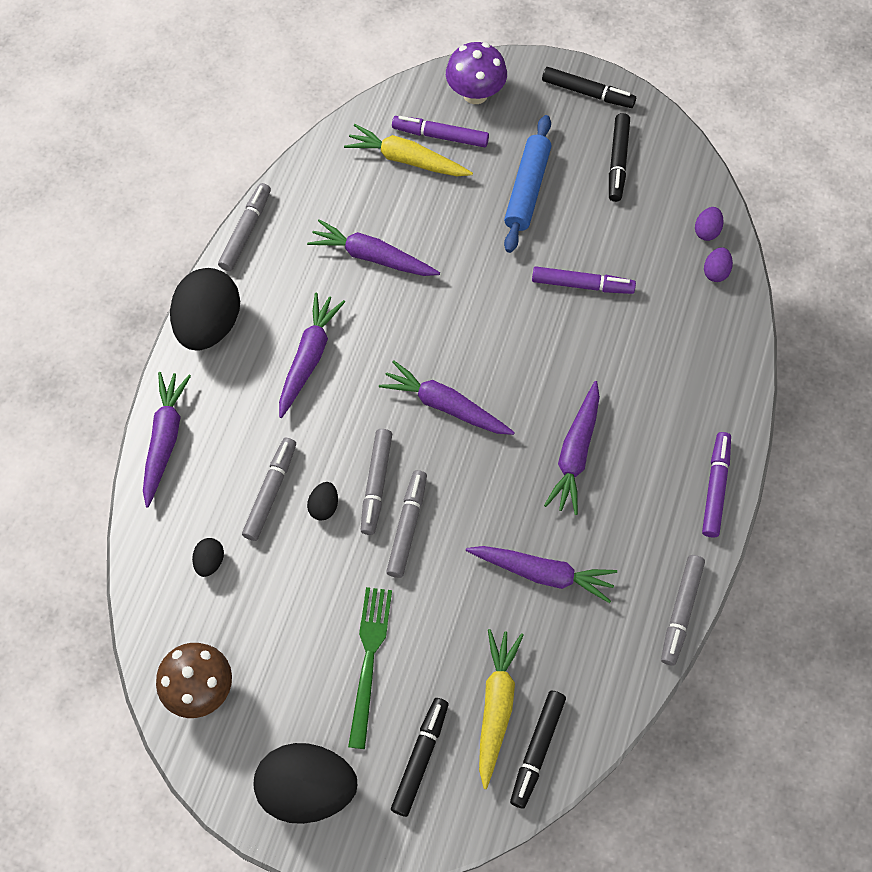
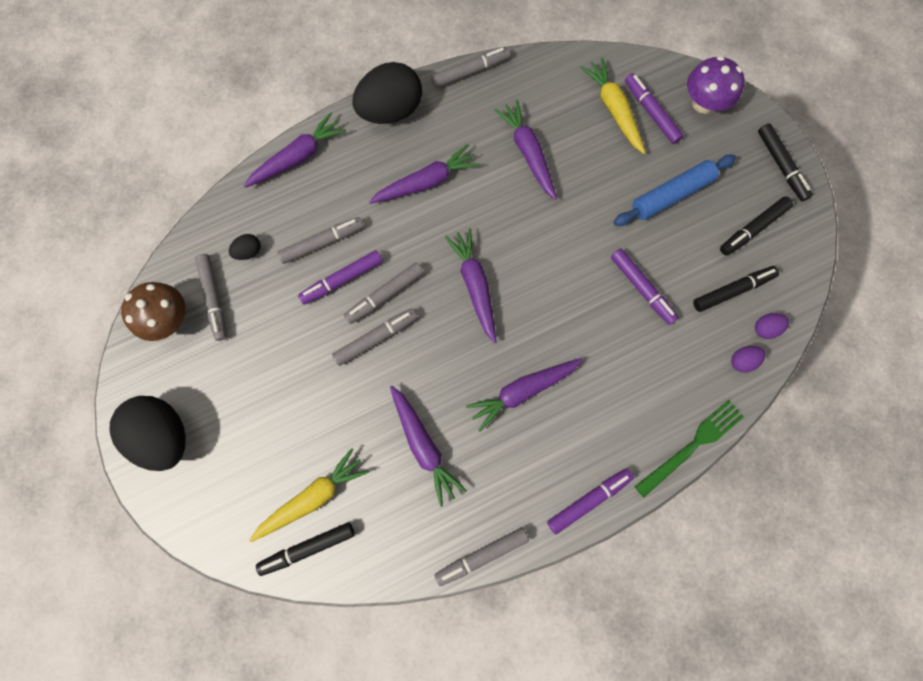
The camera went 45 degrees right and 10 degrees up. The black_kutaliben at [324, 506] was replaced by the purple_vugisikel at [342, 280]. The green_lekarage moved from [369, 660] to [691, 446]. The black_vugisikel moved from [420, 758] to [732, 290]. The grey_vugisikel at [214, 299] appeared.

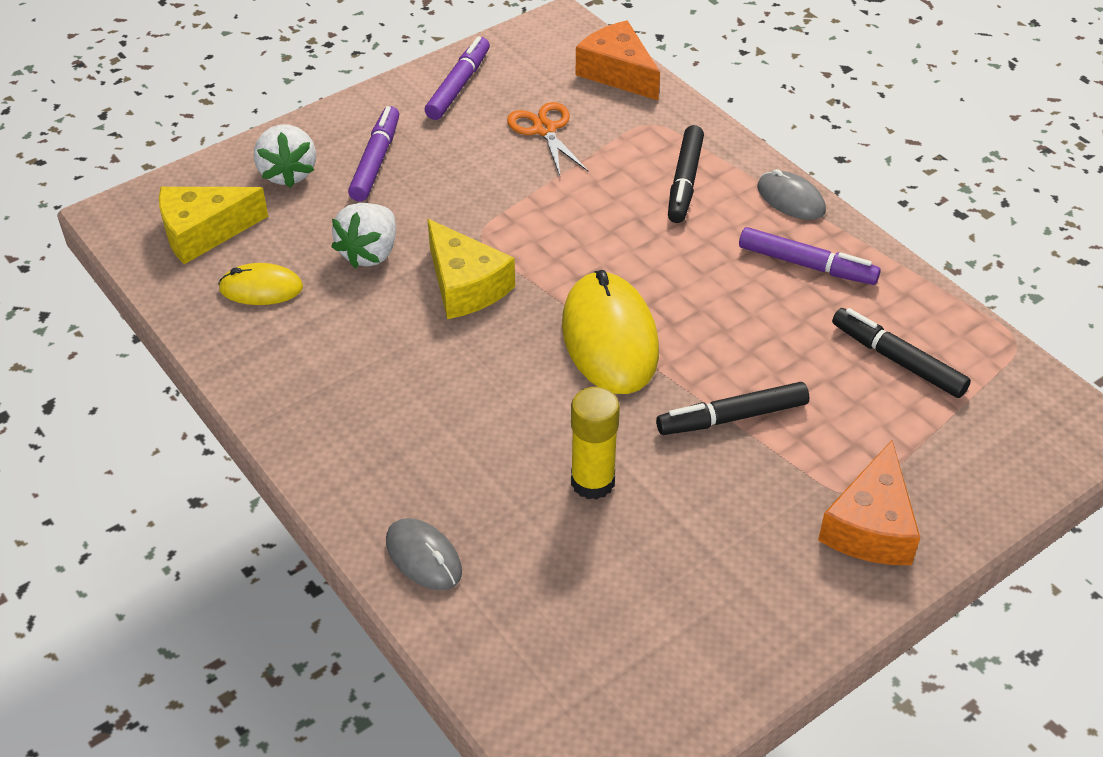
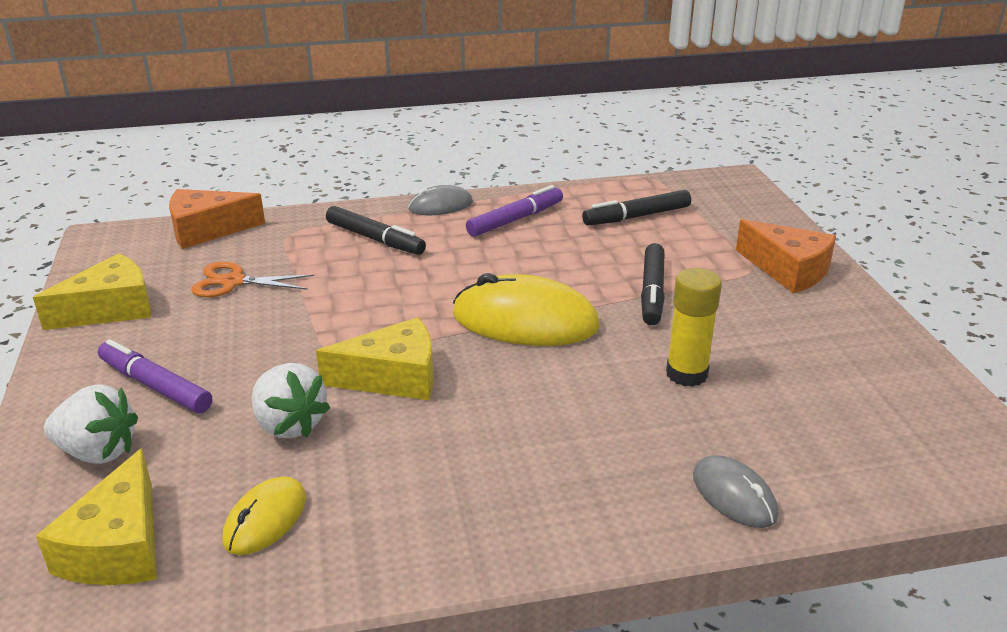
The camera went 65 degrees left and 15 degrees down. The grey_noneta at [423, 557] turned 75 degrees clockwise. The purple_vugisikel at [459, 86] was replaced by the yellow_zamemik at [111, 309].

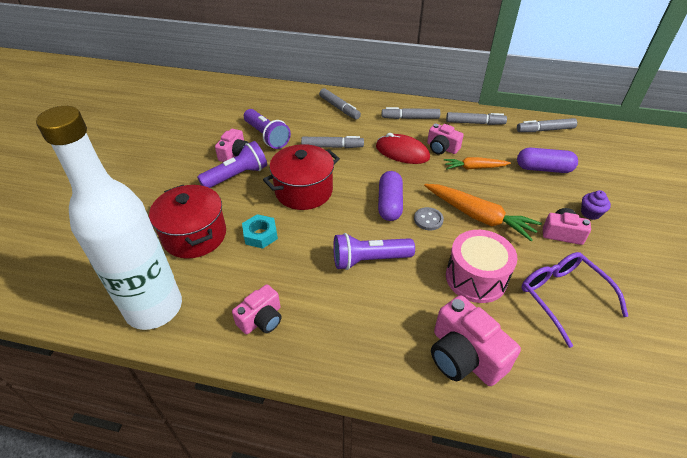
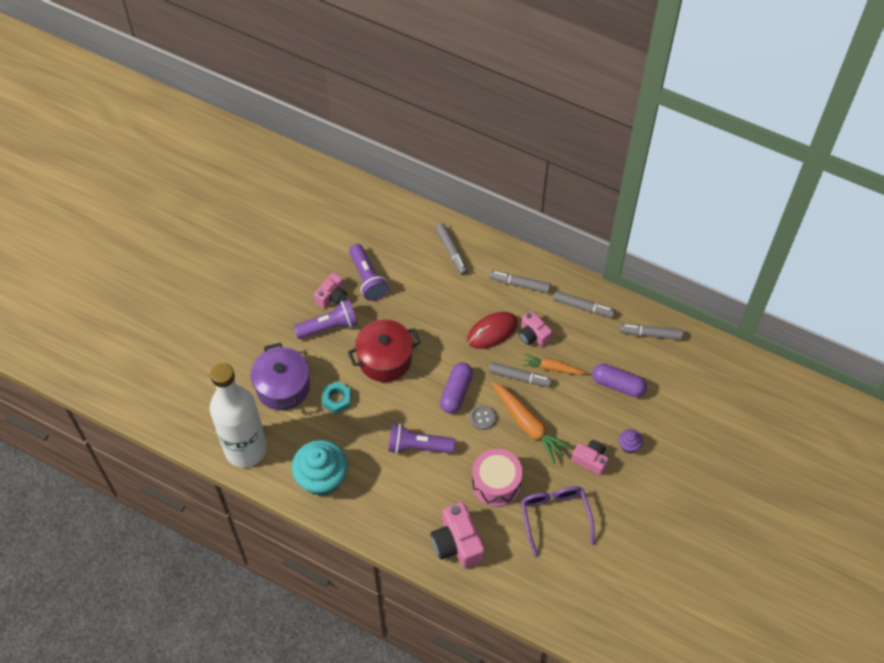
The camera went 15 degrees right and 15 degrees up. The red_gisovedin at [194, 235] became the purple_gisovedin at [283, 387]. The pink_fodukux at [261, 319] was replaced by the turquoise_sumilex at [322, 478]. The grey_vugisikel moved from [332, 147] to [519, 377]. The red_noneta at [402, 152] turned 75 degrees counterclockwise.

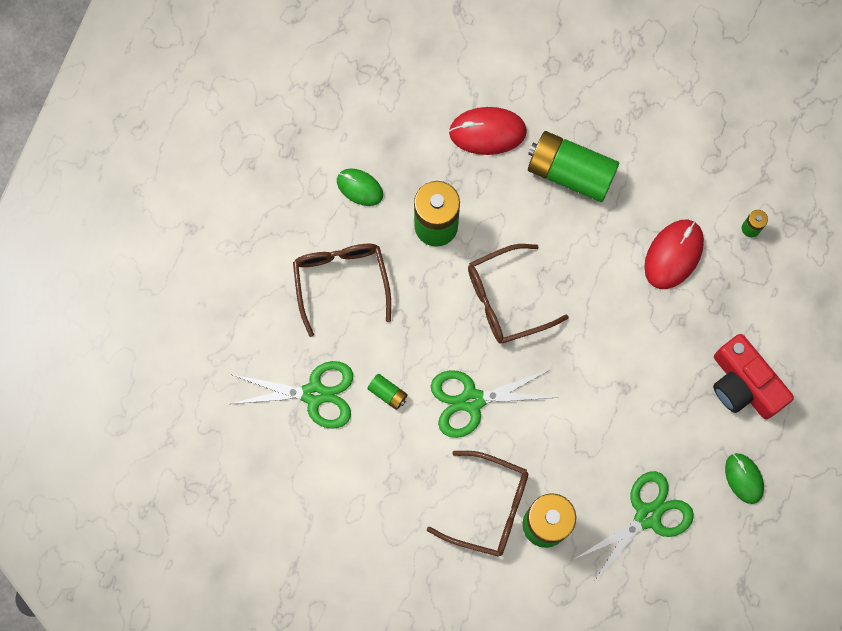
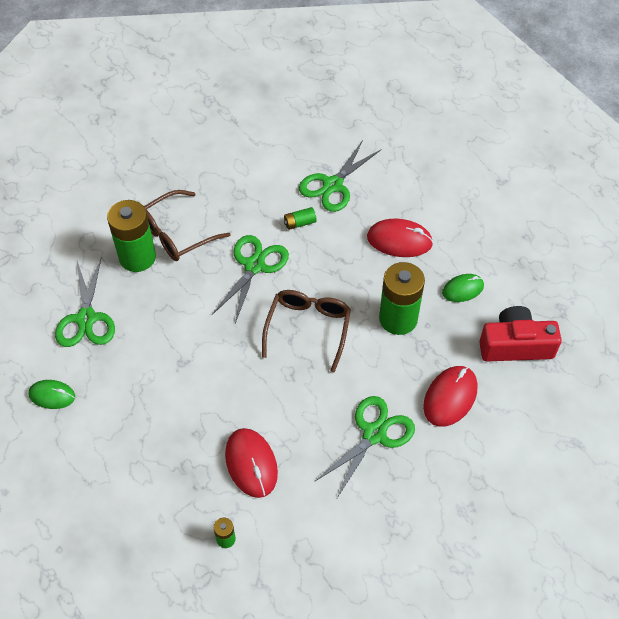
The camera went 125 degrees right and 20 degrees down. The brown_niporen at [341, 281] was replaced by the red_noneta at [399, 240]. The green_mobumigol at [570, 172] was replaced by the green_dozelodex at [374, 434]. The red_fodukux moved from [743, 384] to [515, 345].

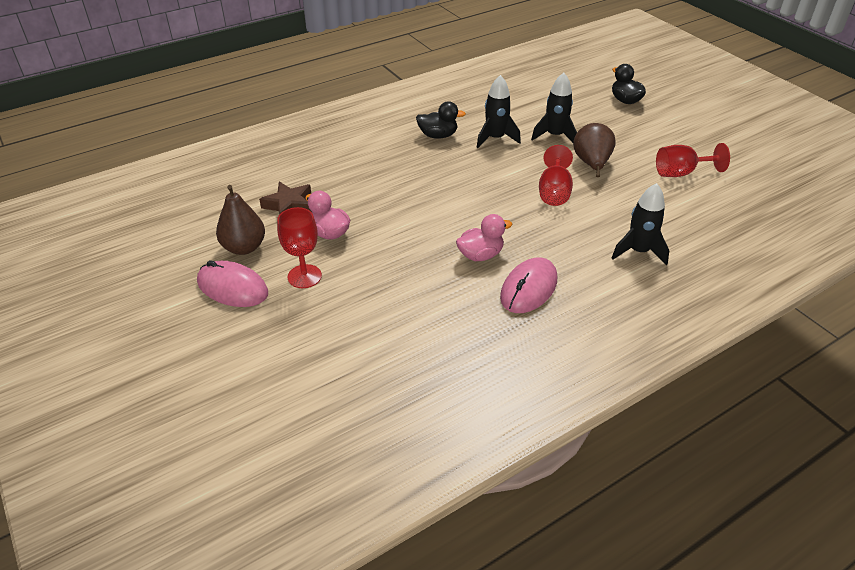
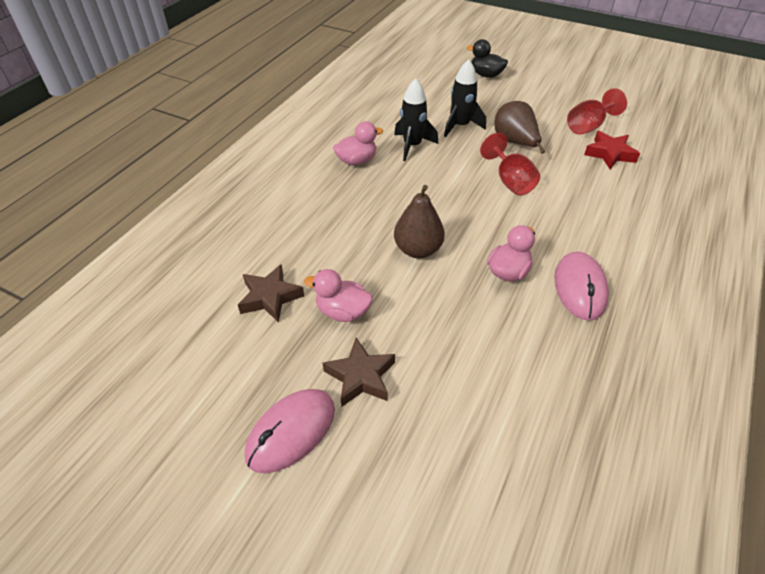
The camera went 30 degrees left and 5 degrees up. The pink_noneta at [232, 288] turned 45 degrees counterclockwise. The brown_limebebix moved from [244, 247] to [418, 250]. The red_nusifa at [304, 276] was replaced by the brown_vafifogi at [361, 376]. The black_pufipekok at [438, 135] became the pink_pufipekok at [357, 161]. The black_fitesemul at [638, 251] disappeared. The red_vafifogi at [609, 154] appeared.

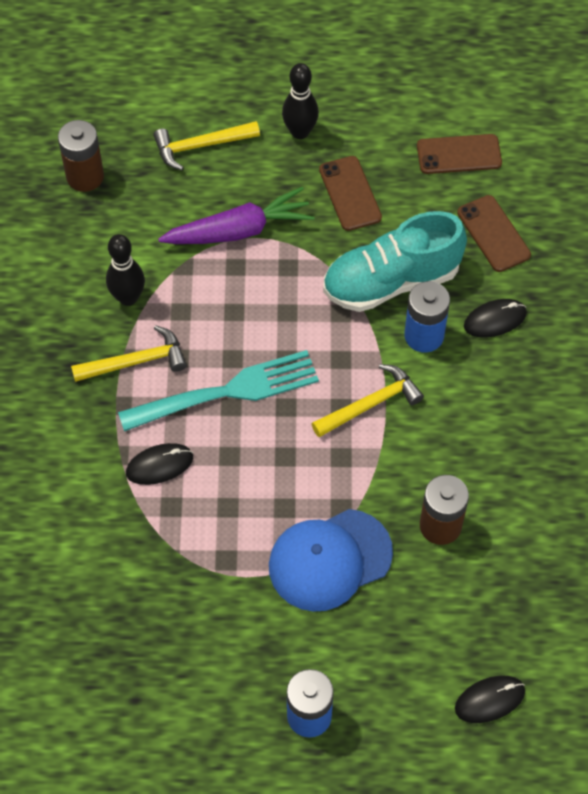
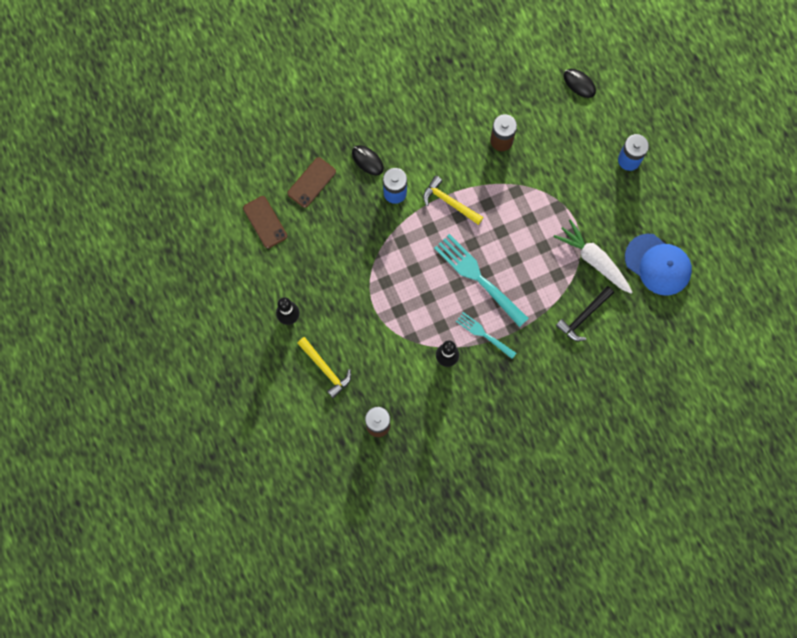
The camera went 115 degrees left and 15 degrees up. The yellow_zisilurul at [136, 361] was replaced by the turquoise_lekarage at [484, 334]. The black_noneta at [159, 465] disappeared. The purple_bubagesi at [239, 230] disappeared. The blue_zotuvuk moved from [330, 560] to [658, 264]. The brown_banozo at [350, 193] disappeared. The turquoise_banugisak at [391, 281] disappeared. The white_bubagesi at [593, 259] appeared. The black_zisilurul at [583, 316] appeared.

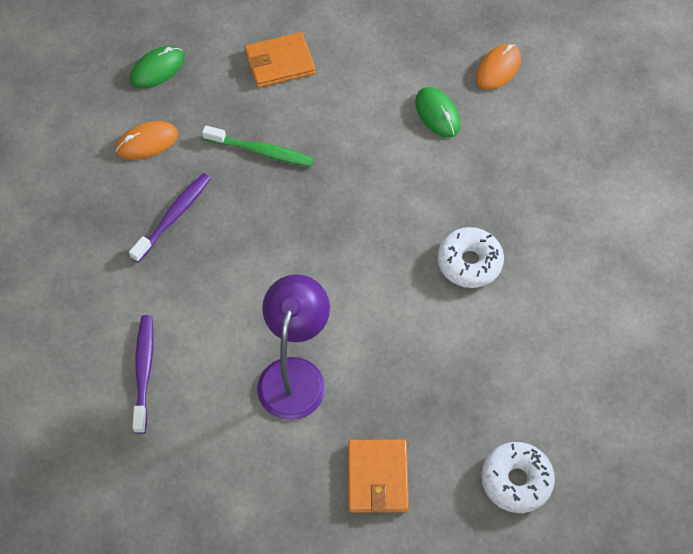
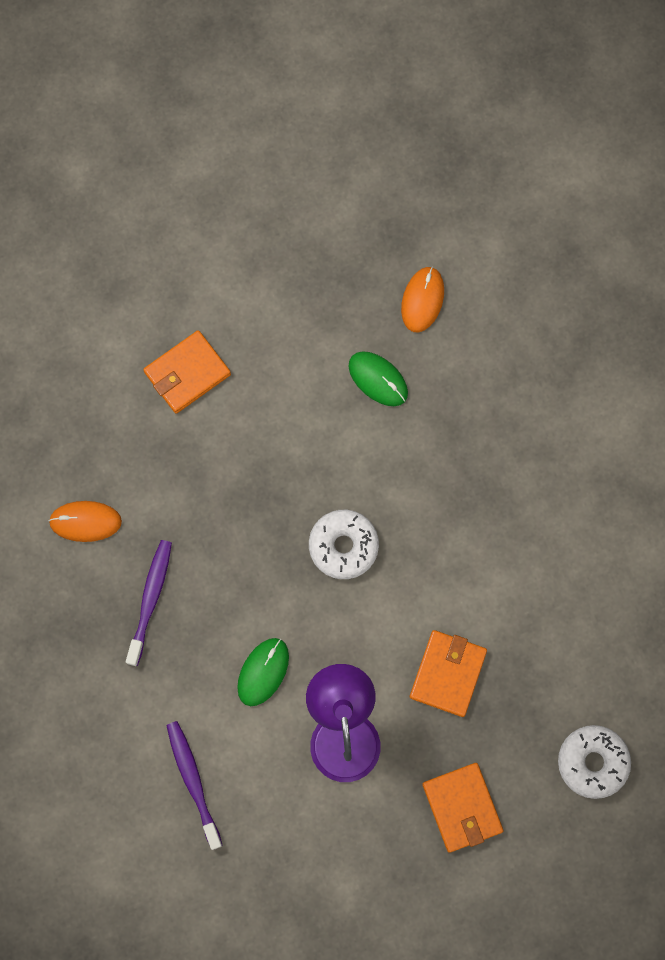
The camera went 20 degrees left and 15 degrees up. The orange_noneta at [147, 142] turned 45 degrees clockwise. The green_noneta moved from [157, 69] to [263, 672]. The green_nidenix at [261, 151] disappeared. The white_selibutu moved from [469, 263] to [343, 546]. The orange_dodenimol at [447, 674] appeared.

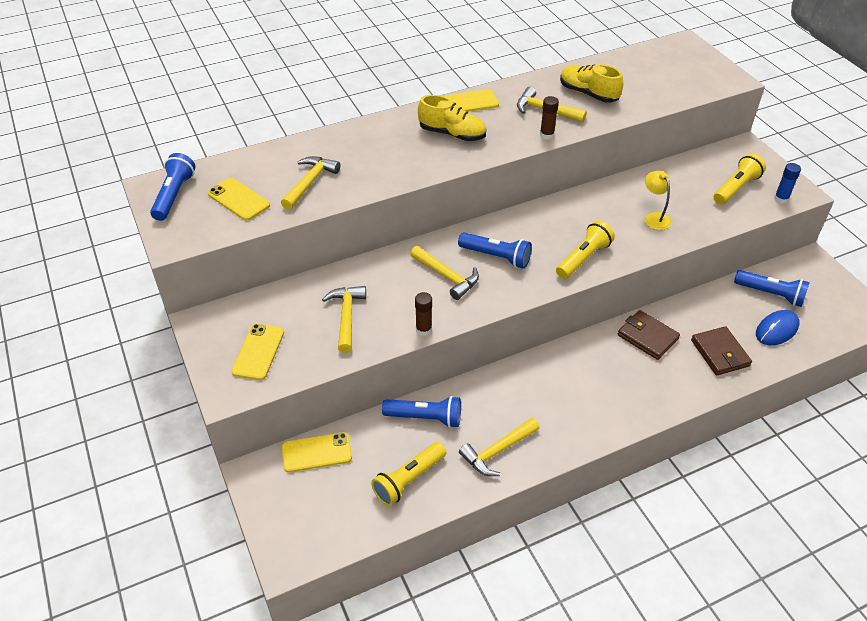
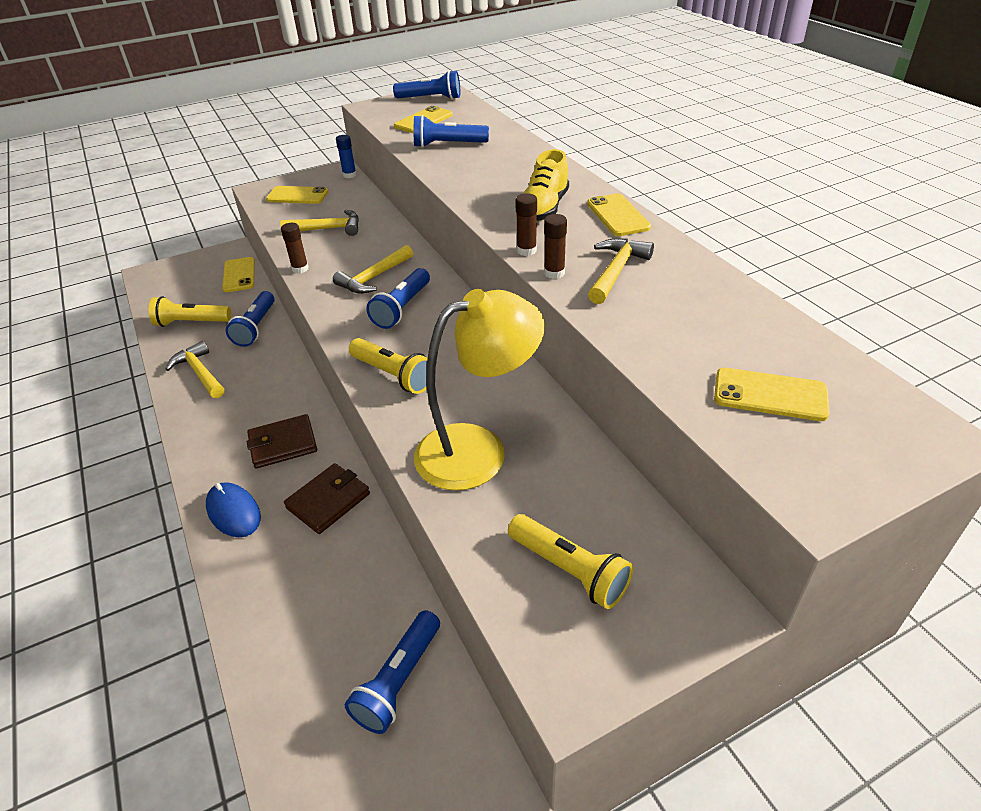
The camera went 90 degrees right and 5 degrees down. The yellow_zisilurul at [310, 182] was replaced by the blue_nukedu at [448, 145]. The yellow_nukedu at [408, 480] turned 45 degrees counterclockwise. The yellow_banugisak at [588, 94] disappeared. The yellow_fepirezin at [654, 217] changed to 2.14 times the size. The brown_dodenimol moved from [720, 353] to [283, 444]. The blue_noneta moved from [777, 329] to [233, 512]. The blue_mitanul moved from [781, 199] to [349, 175]. The brown_mitanul at [526, 250] appeared. The yellow_banozo at [770, 395] appeared.

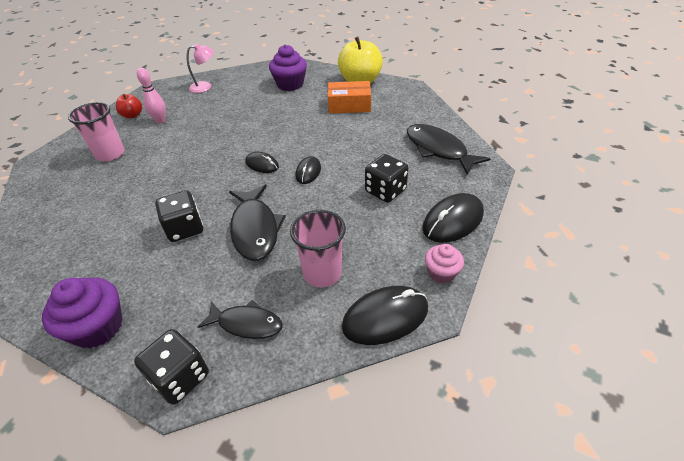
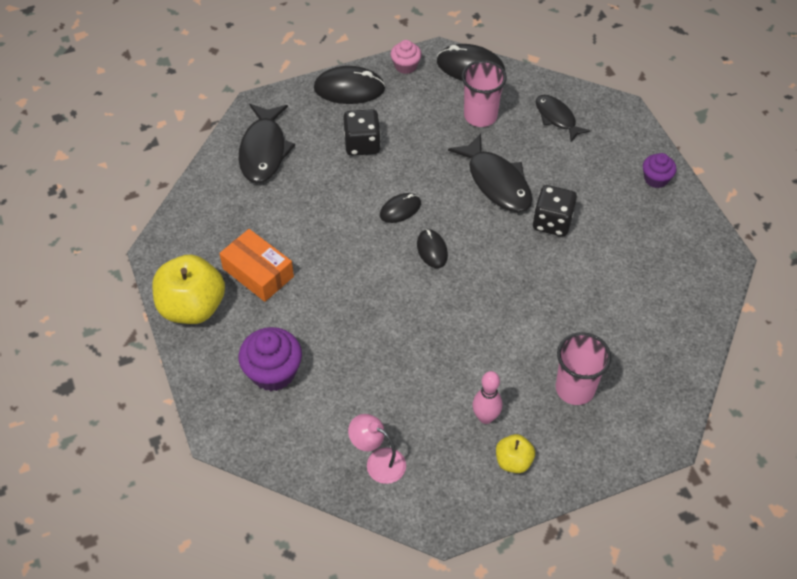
The camera went 140 degrees left and 10 degrees up. The purple_sumilex at [98, 327] changed to 0.60 times the size. The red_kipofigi at [132, 115] became the yellow_kipofigi at [513, 461]. The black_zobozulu at [180, 377] disappeared. The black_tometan at [255, 229] turned 120 degrees clockwise.

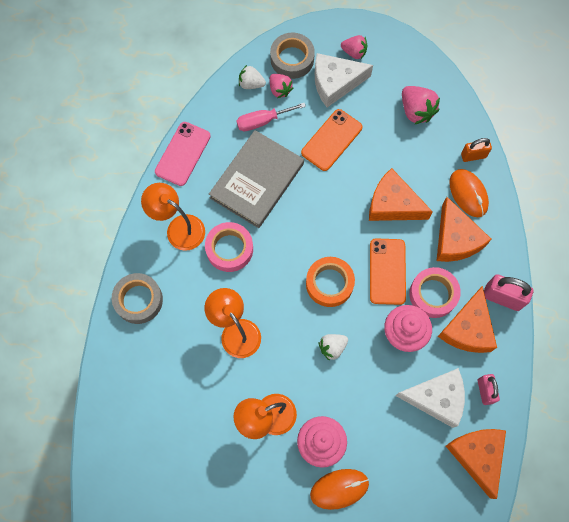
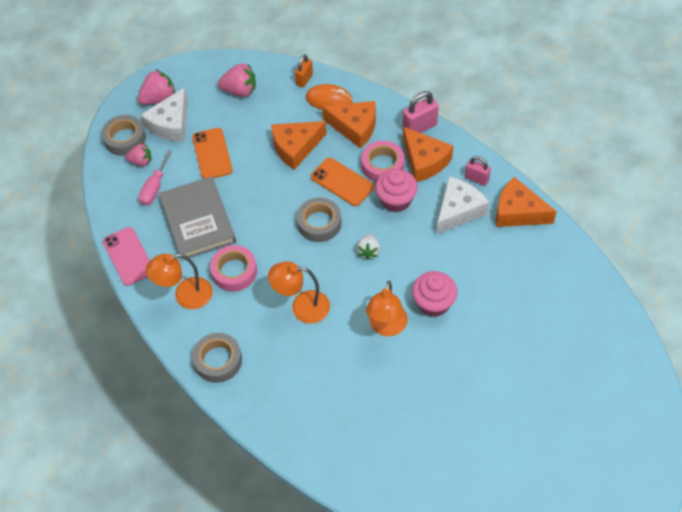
The camera went 50 degrees left and 15 degrees down. The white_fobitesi at [251, 84] disappeared. The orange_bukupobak at [329, 283] became the grey_bukupobak at [319, 223]. The orange_noneta at [339, 489] disappeared. The pink_fobitesi at [354, 52] changed to 1.53 times the size.

